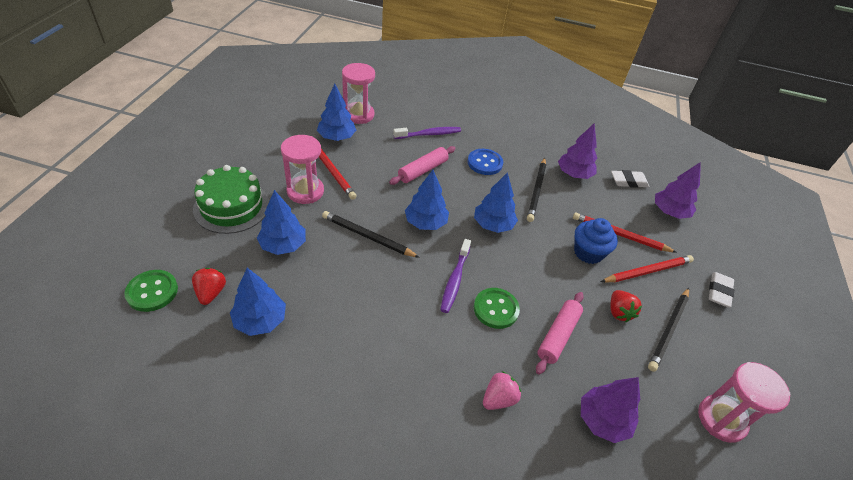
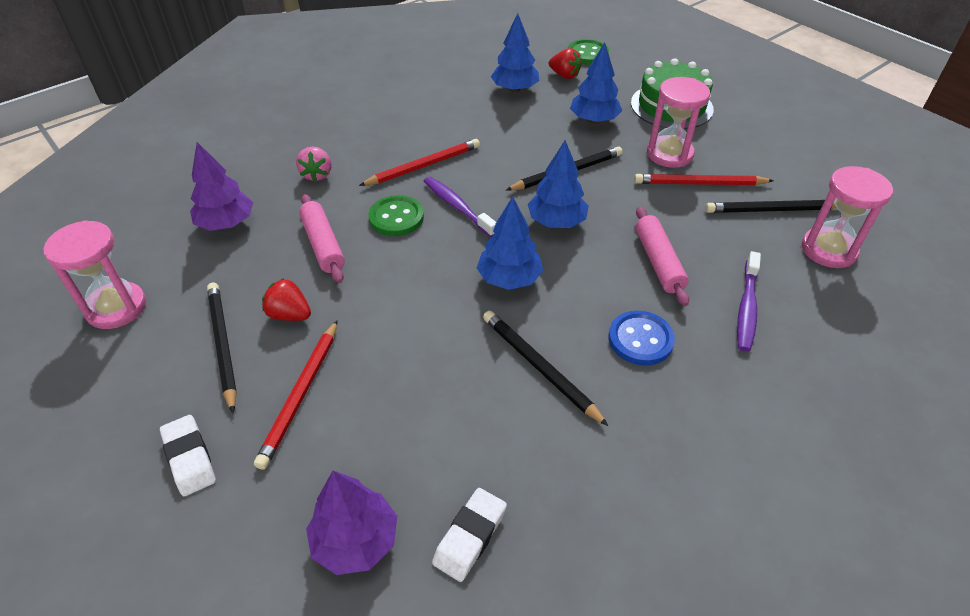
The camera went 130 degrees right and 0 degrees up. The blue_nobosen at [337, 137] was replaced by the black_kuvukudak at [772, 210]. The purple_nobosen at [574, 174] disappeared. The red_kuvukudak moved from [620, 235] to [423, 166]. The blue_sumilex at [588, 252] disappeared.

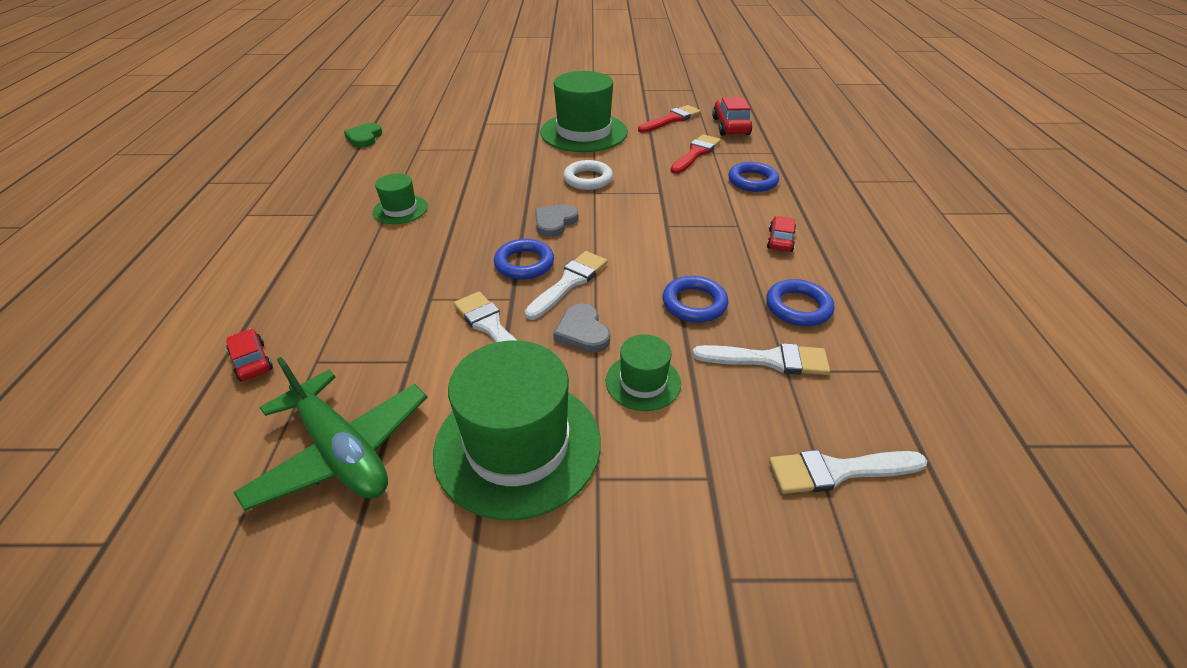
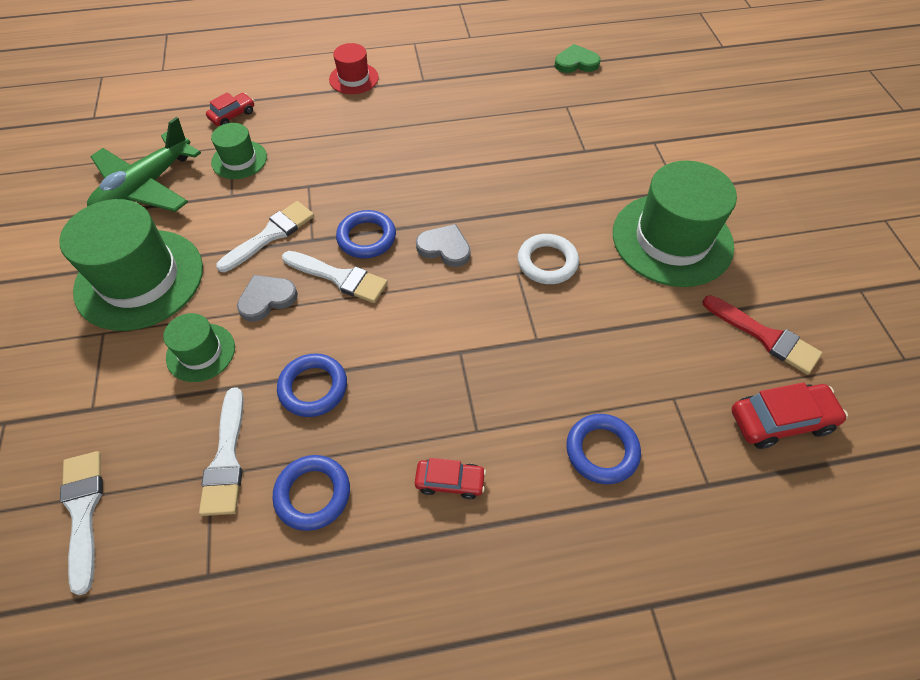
The camera went 80 degrees right and 15 degrees up. The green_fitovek moved from [400, 209] to [239, 160]. The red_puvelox at [696, 153] disappeared. The red_fitovek at [354, 78] appeared.

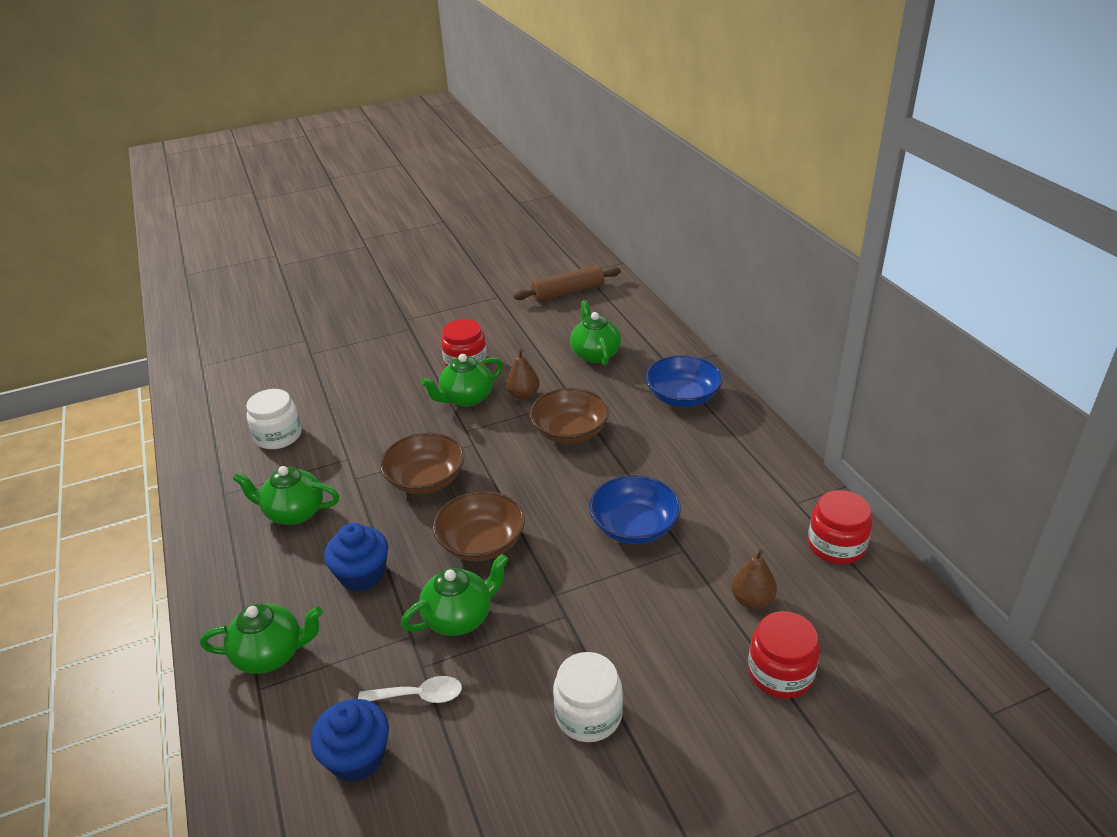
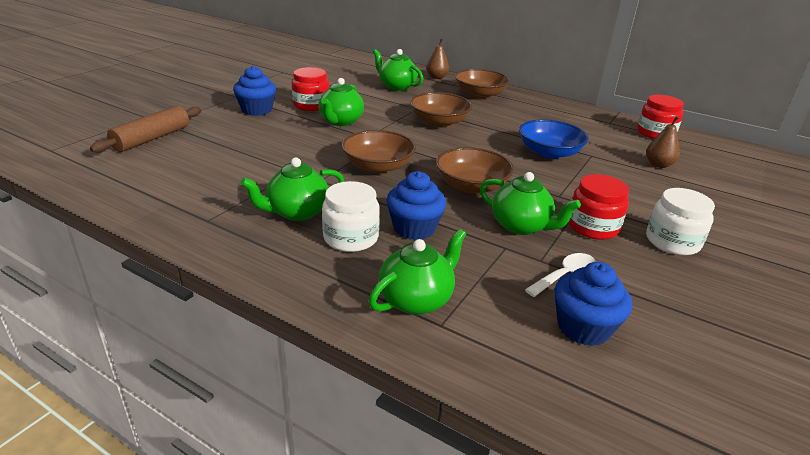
The camera went 40 degrees left and 5 degrees down. The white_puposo moved from [278, 436] to [351, 238]. The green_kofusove at [459, 617] turned 105 degrees clockwise. The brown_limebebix moved from [523, 395] to [437, 77]. The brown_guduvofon moved from [568, 292] to [152, 138]. The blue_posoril at [682, 396] became the brown_posoril at [480, 94]. The red_puposo moved from [780, 673] to [593, 227]. The blue_sumilex at [257, 110] appeared.

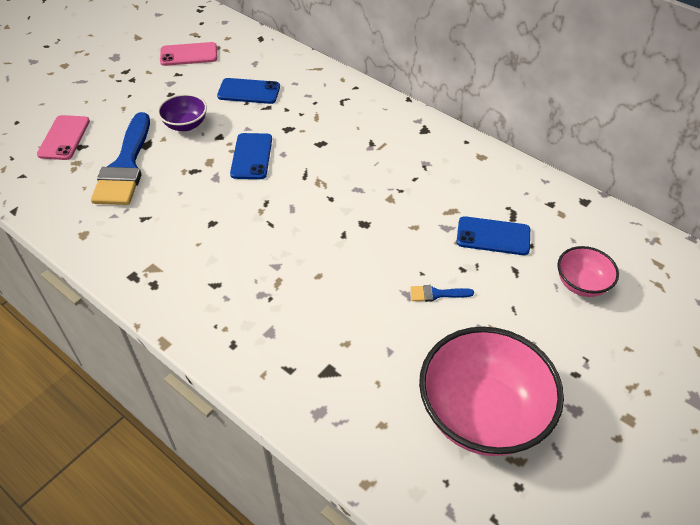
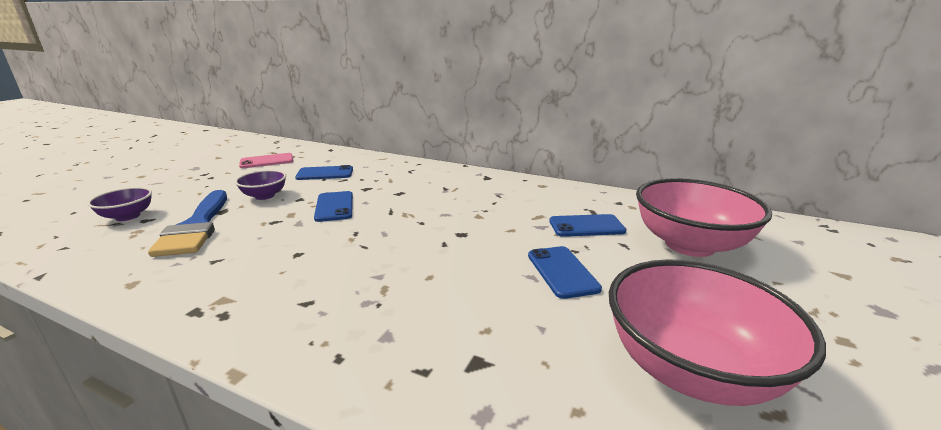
The camera went 15 degrees left and 25 degrees down. The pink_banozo at [64, 138] was replaced by the purple_posoril at [127, 216]. The blue_puvelox at [436, 294] was replaced by the blue_banozo at [562, 272]. The pink_posoril at [581, 284] changed to 1.99 times the size.

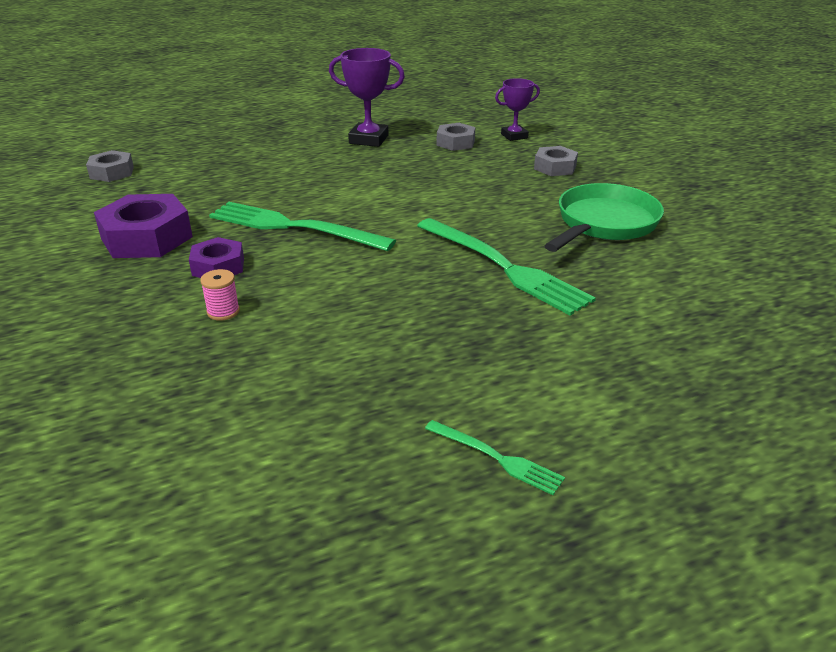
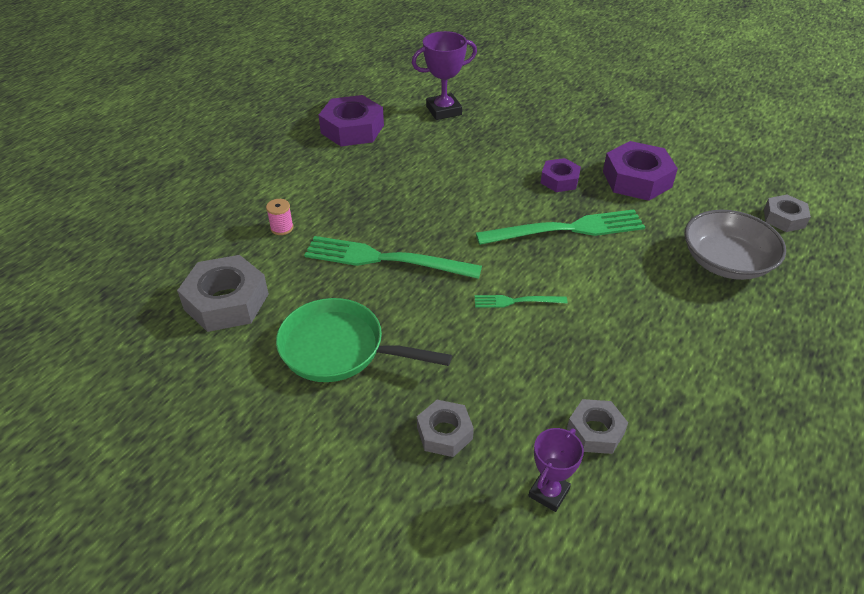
The camera went 145 degrees right and 10 degrees up. The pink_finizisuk moved from [223, 311] to [282, 228]. The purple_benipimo moved from [368, 139] to [443, 110]. The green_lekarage moved from [496, 458] to [516, 301]. The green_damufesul at [604, 223] turned 105 degrees clockwise. The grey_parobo at [226, 301] appeared. The purple_parobo at [352, 129] appeared. The grey_posoril at [726, 262] appeared.

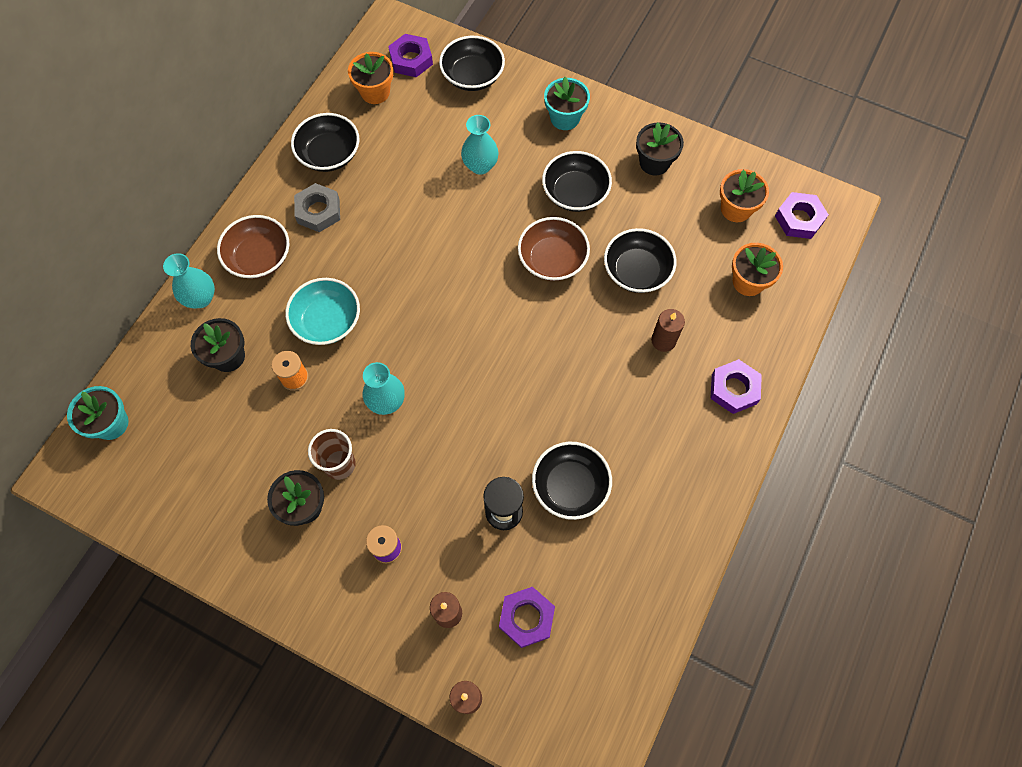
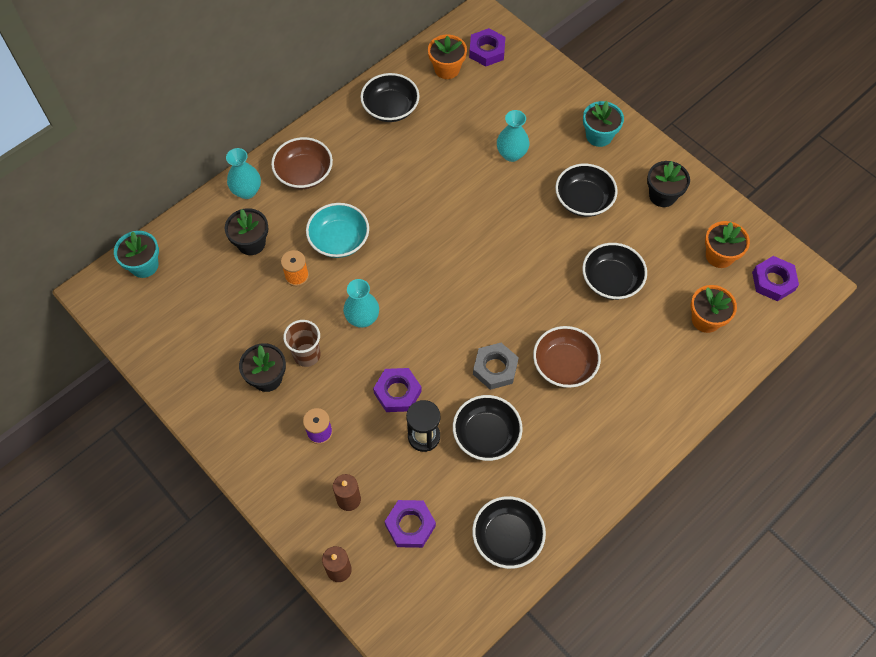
The camera went 20 degrees right and 5 degrees down. The grey_parobo moved from [318, 211] to [495, 368]. The black_posoril moved from [472, 76] to [507, 538]. The brown_posoril moved from [552, 259] to [564, 365]. The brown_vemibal at [663, 340] disappeared. The purple_parobo moved from [734, 389] to [397, 392].

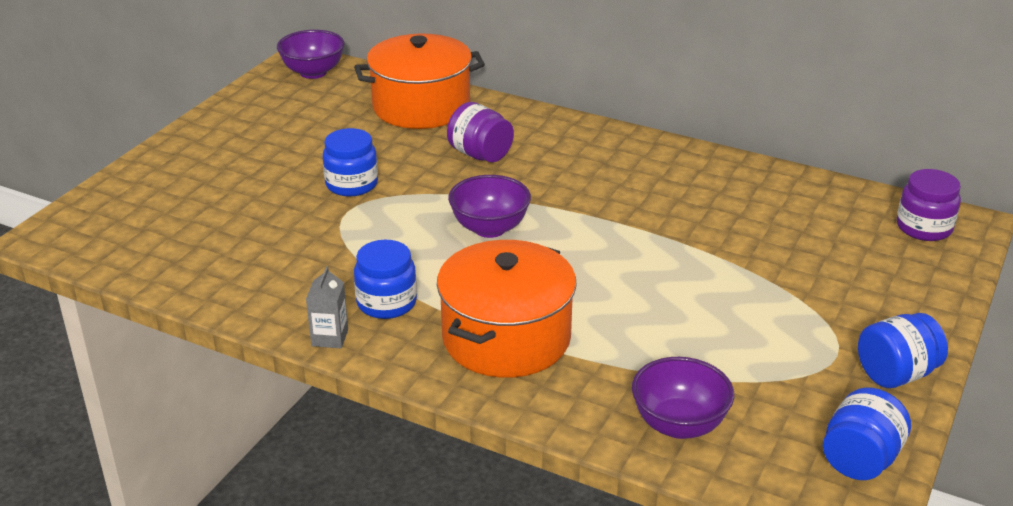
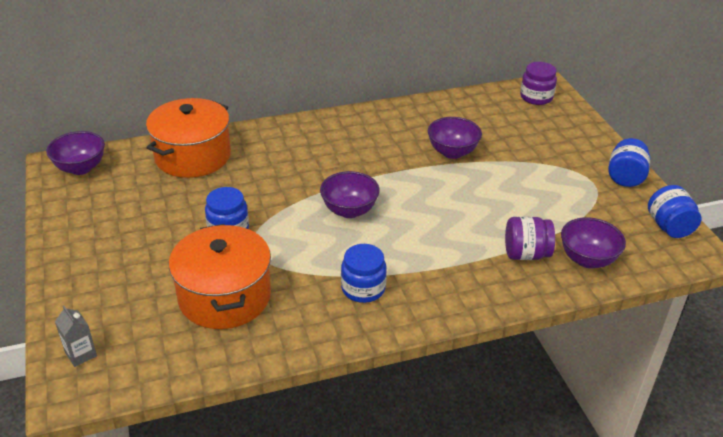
The camera went 45 degrees left and 5 degrees up. The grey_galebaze moved from [330, 338] to [81, 354]. The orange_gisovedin moved from [506, 338] to [224, 296]. The purple_puposo moved from [480, 155] to [526, 254]. The purple_posoril at [452, 152] appeared.

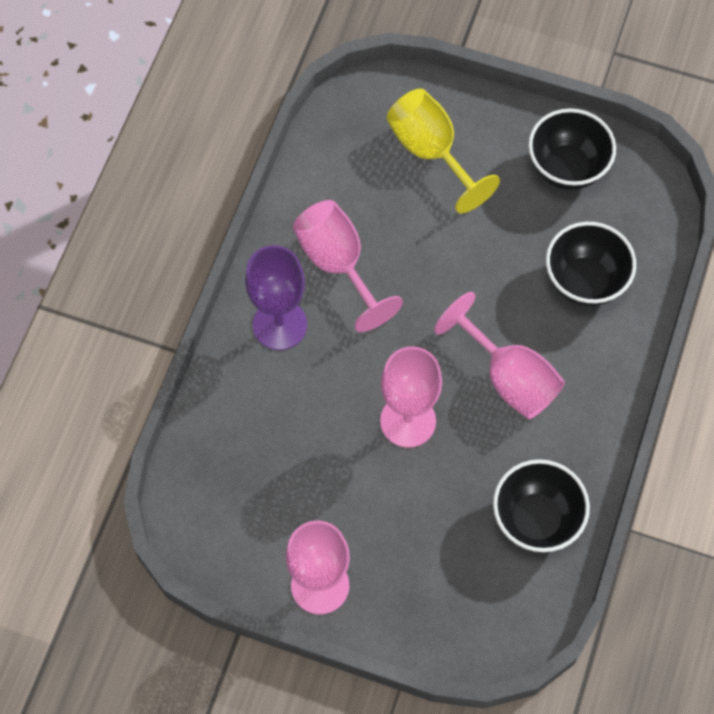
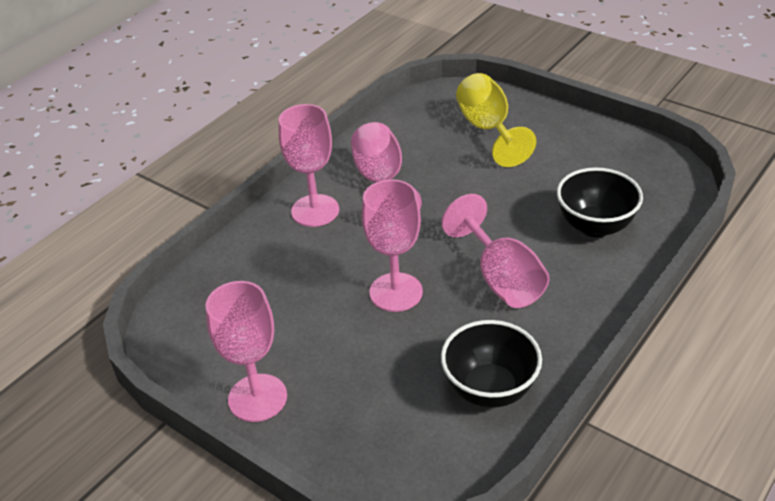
The camera went 20 degrees right and 25 degrees down. The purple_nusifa at [280, 325] became the pink_nusifa at [315, 210]. The black_posoril at [566, 168] disappeared.

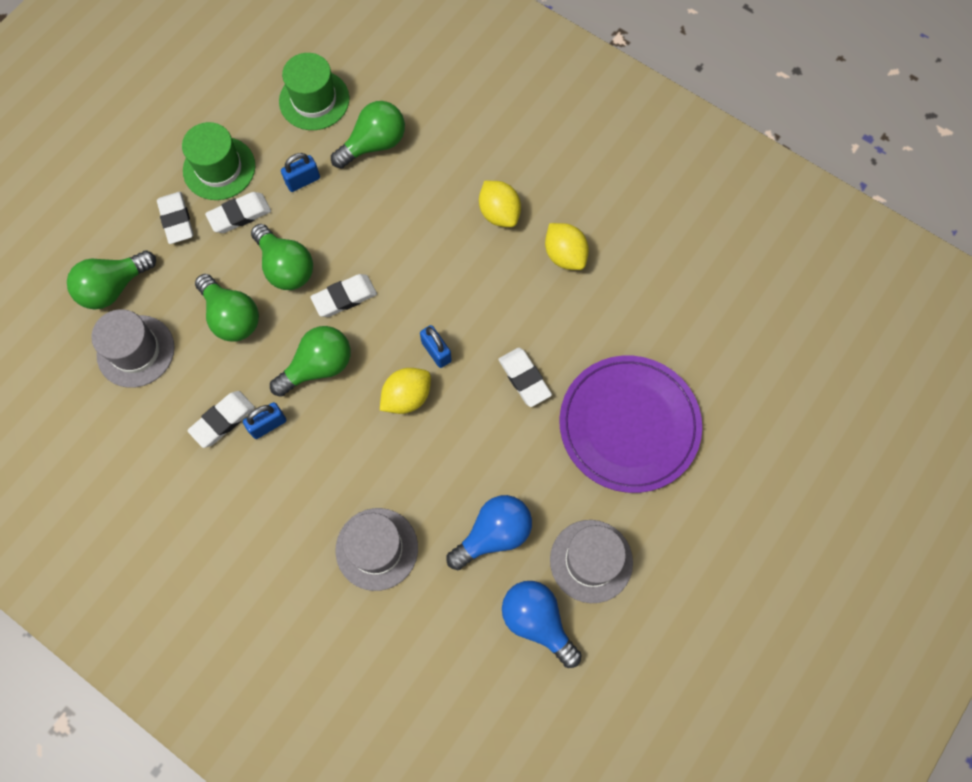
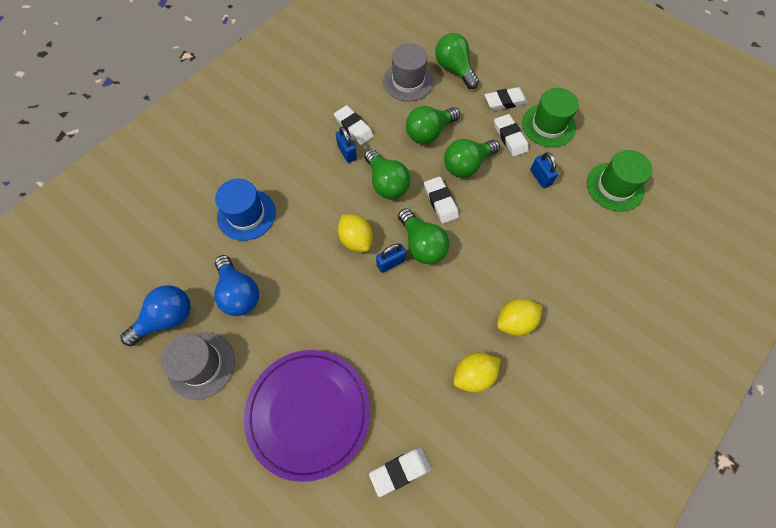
The camera went 95 degrees right and 5 degrees down. The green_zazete moved from [374, 144] to [422, 245]. The grey_fitovek at [376, 549] became the blue_fitovek at [246, 214]. The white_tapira moved from [524, 378] to [400, 471].

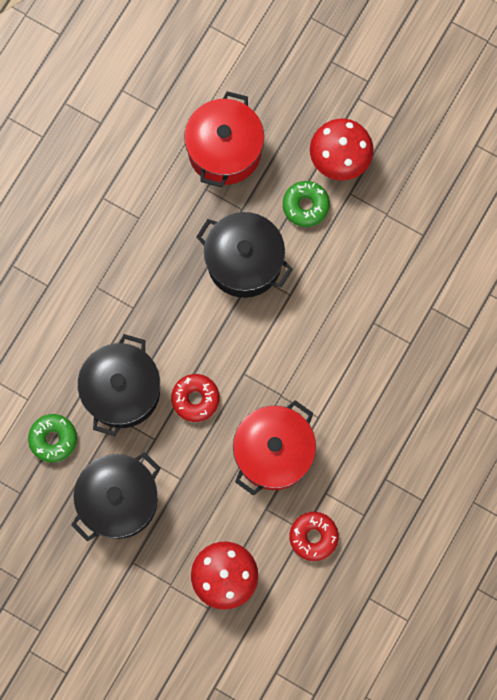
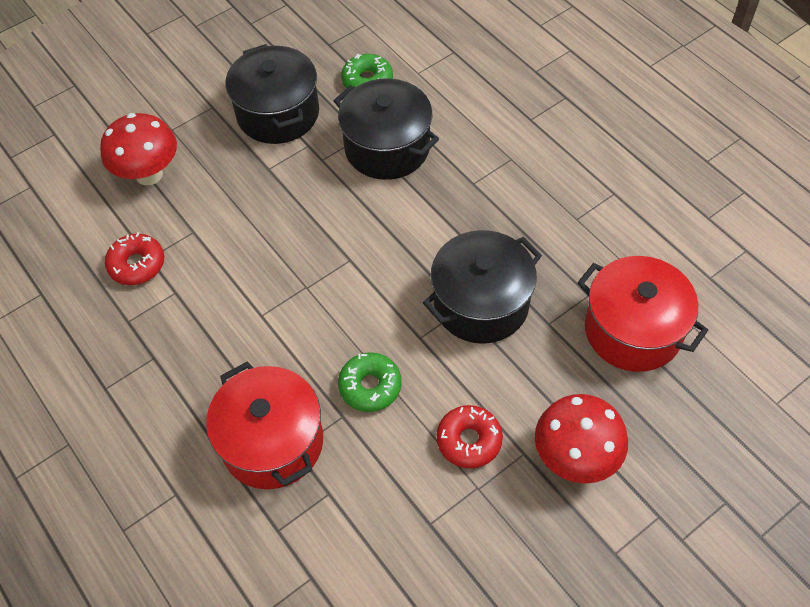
The camera went 115 degrees right and 20 degrees down. The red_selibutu moved from [195, 399] to [469, 440]. The red_gisovedin moved from [273, 452] to [272, 442]. The green_selibutu moved from [305, 206] to [370, 386].

